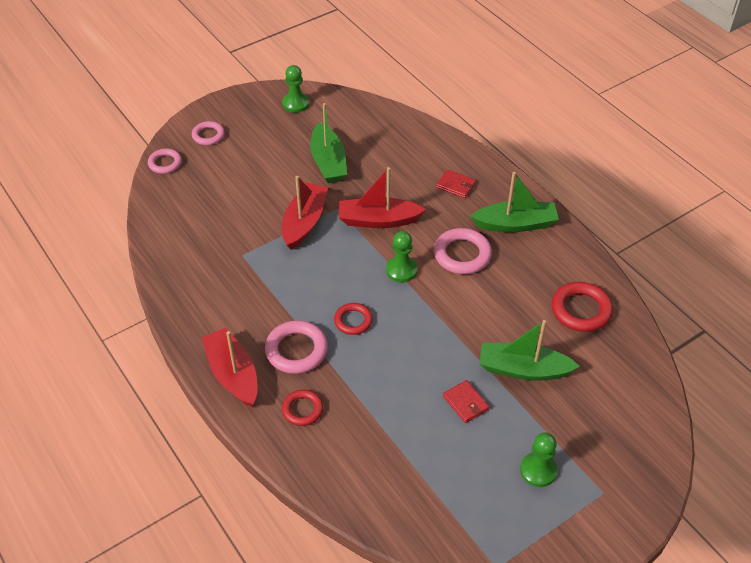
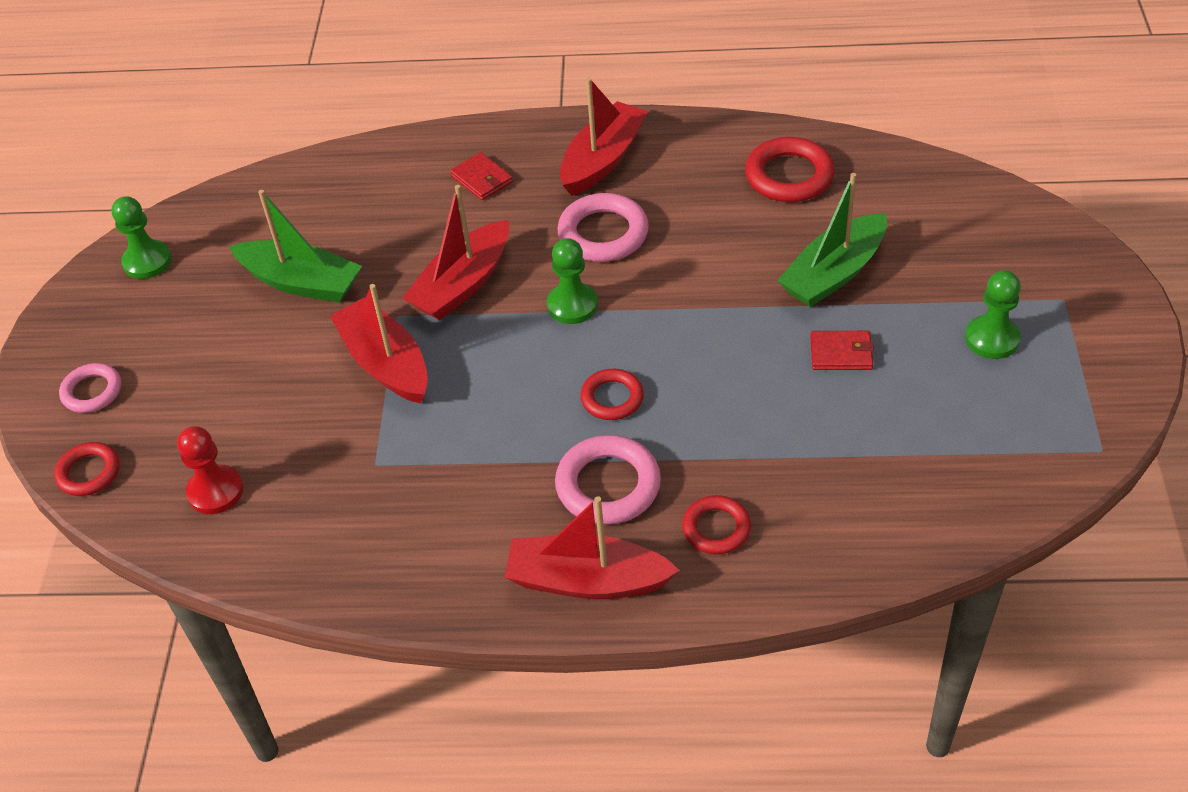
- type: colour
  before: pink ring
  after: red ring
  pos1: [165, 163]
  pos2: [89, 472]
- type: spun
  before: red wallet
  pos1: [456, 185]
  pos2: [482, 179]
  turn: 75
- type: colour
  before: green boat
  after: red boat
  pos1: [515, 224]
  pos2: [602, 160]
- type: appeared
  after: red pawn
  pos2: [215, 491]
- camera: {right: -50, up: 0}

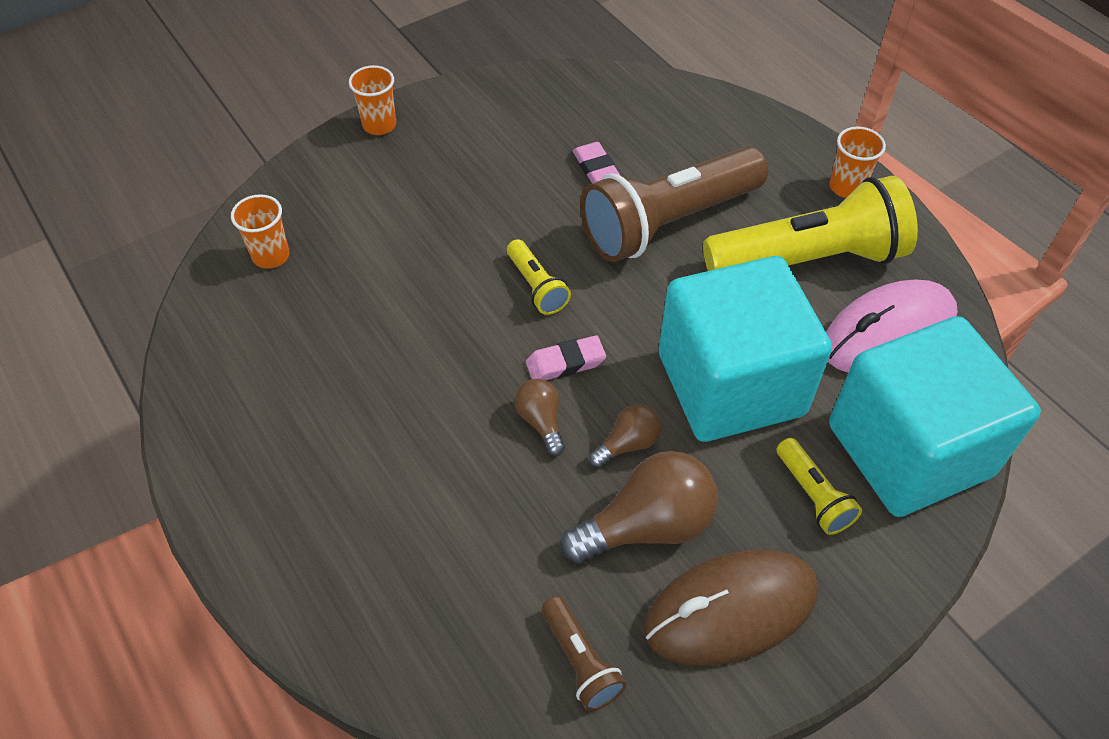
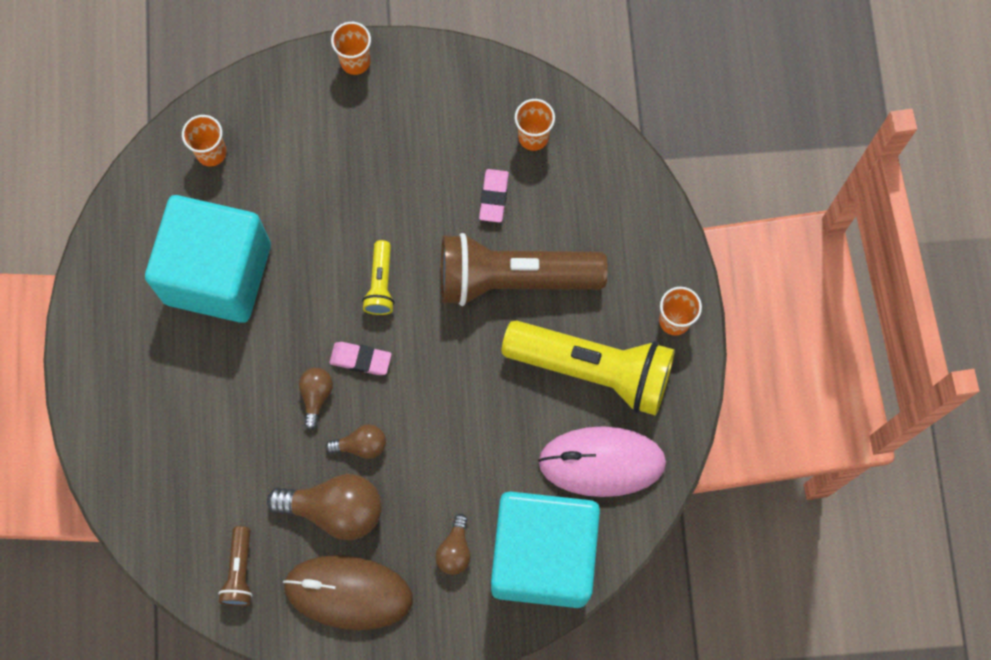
- type: relocated
  before: turquoise cube
  pos1: [730, 384]
  pos2: [218, 273]
- type: exchanged
  before: yellow flashlight
  after: brown light bulb
  pos1: [813, 495]
  pos2: [455, 550]
- type: appeared
  after: orange cup
  pos2: [533, 137]
- camera: {right: 30, up: 20}

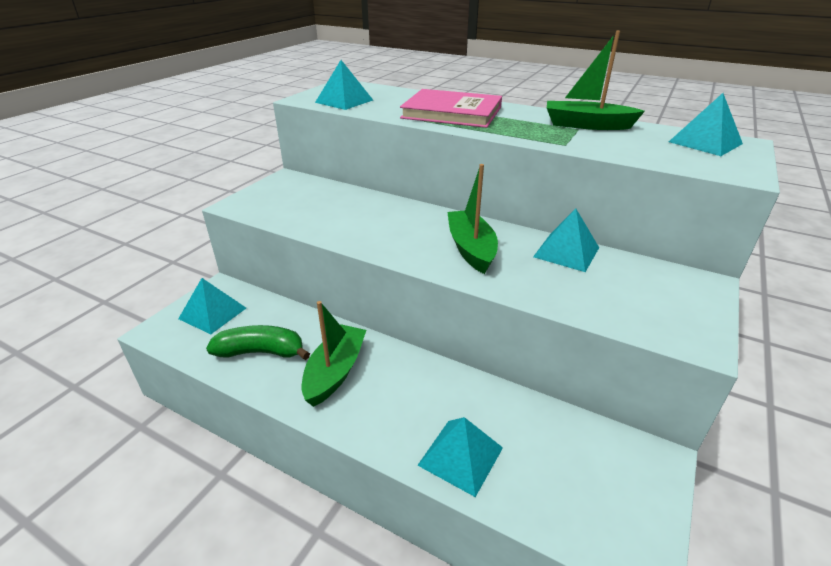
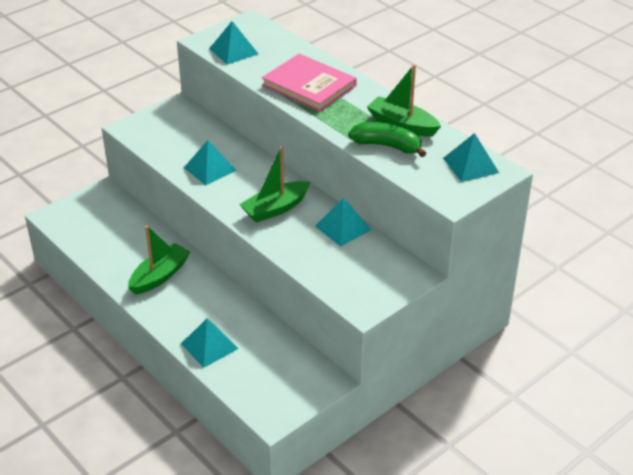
- type: relocated
  before: turquoise pyramid
  pos1: [213, 313]
  pos2: [210, 169]
- type: relocated
  before: green banana
  pos1: [261, 352]
  pos2: [387, 146]
- type: spun
  before: green boat
  pos1: [471, 249]
  pos2: [275, 209]
  turn: -135
- camera: {right: 20, up: 5}

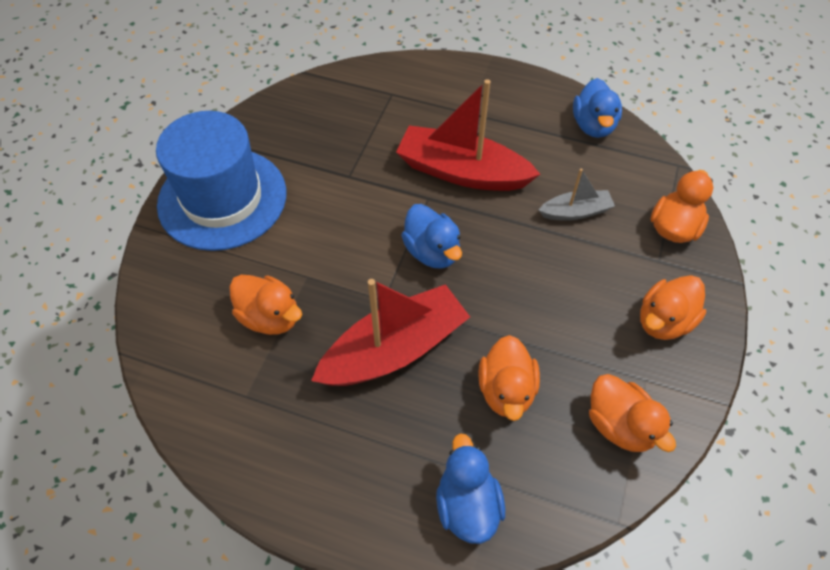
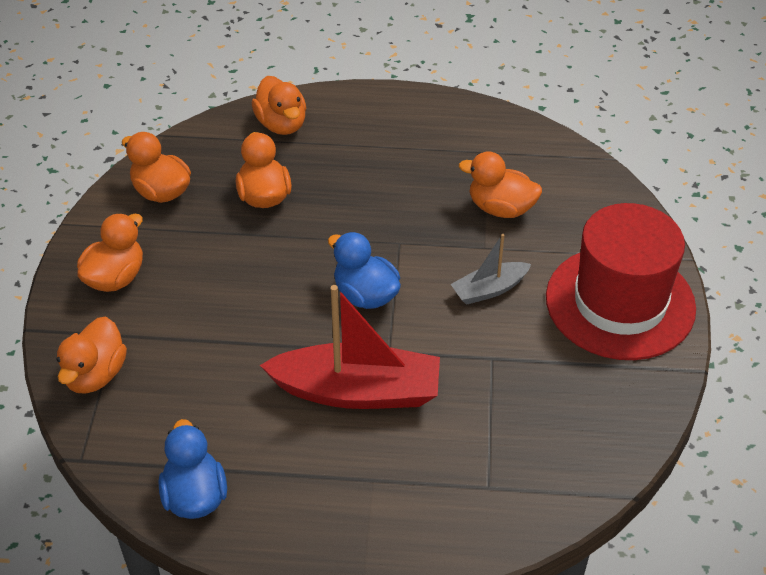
- type: colour
  before: blue hat
  after: red hat
  pos1: [222, 198]
  pos2: [620, 303]
- type: missing
  before: red boat
  pos1: [394, 349]
- type: colour
  before: blue duck
  after: orange duck
  pos1: [467, 504]
  pos2: [281, 124]
- type: relocated
  before: grey boat
  pos1: [575, 212]
  pos2: [489, 290]
- camera: {right: 165, up: -10}

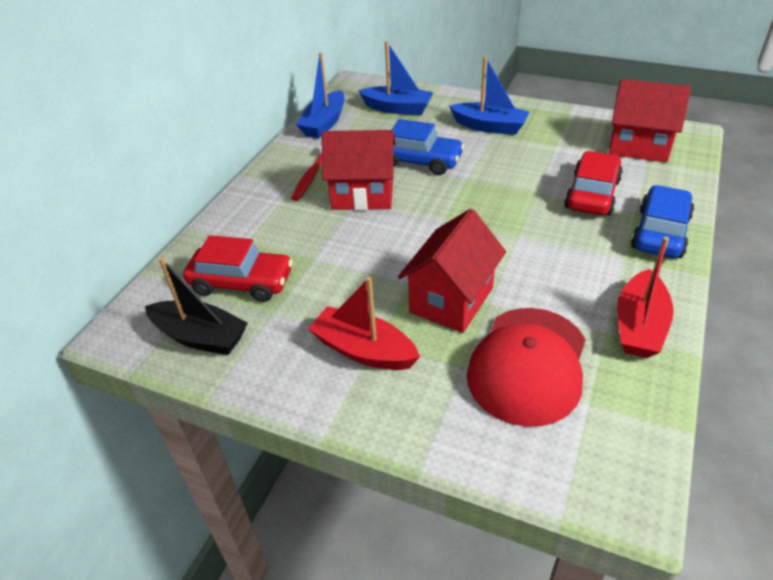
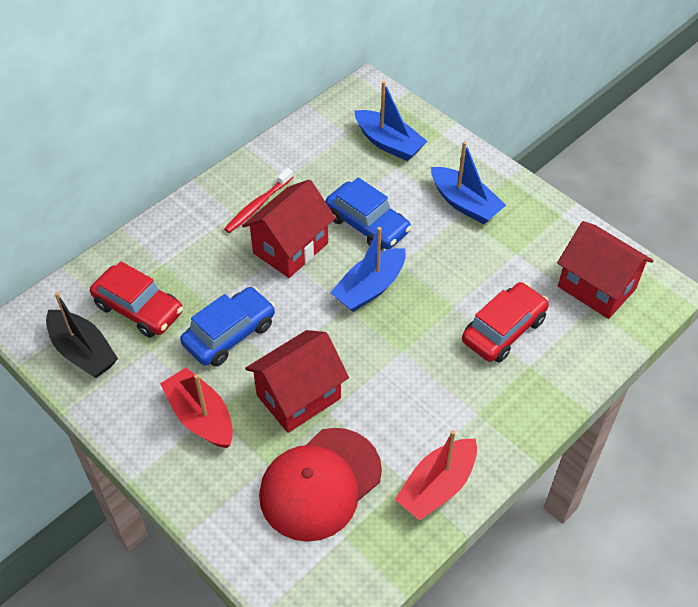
- type: relocated
  before: blue boat
  pos1: [324, 123]
  pos2: [369, 288]
- type: spun
  before: red house
  pos1: [363, 195]
  pos2: [290, 248]
  turn: -75
- type: relocated
  before: blue car
  pos1: [660, 233]
  pos2: [229, 334]
- camera: {right: 20, up: 10}

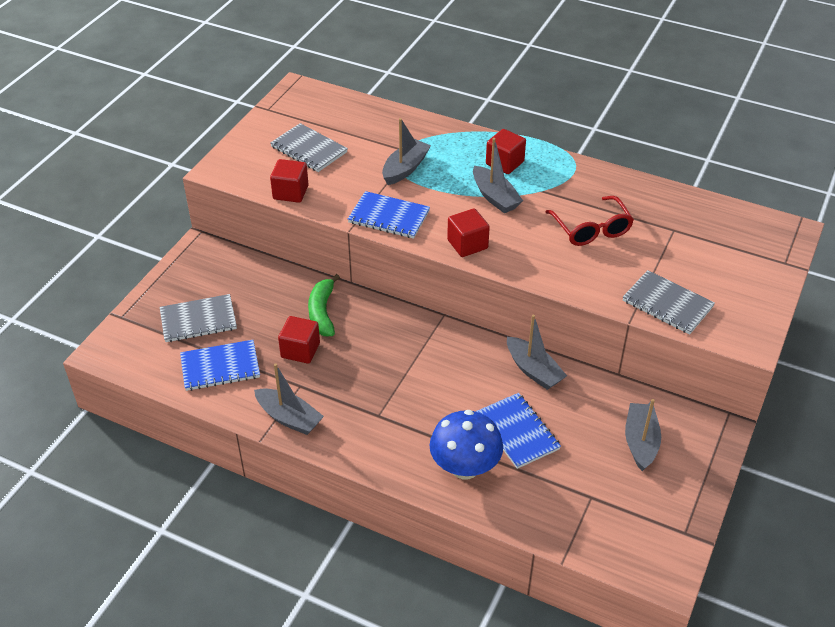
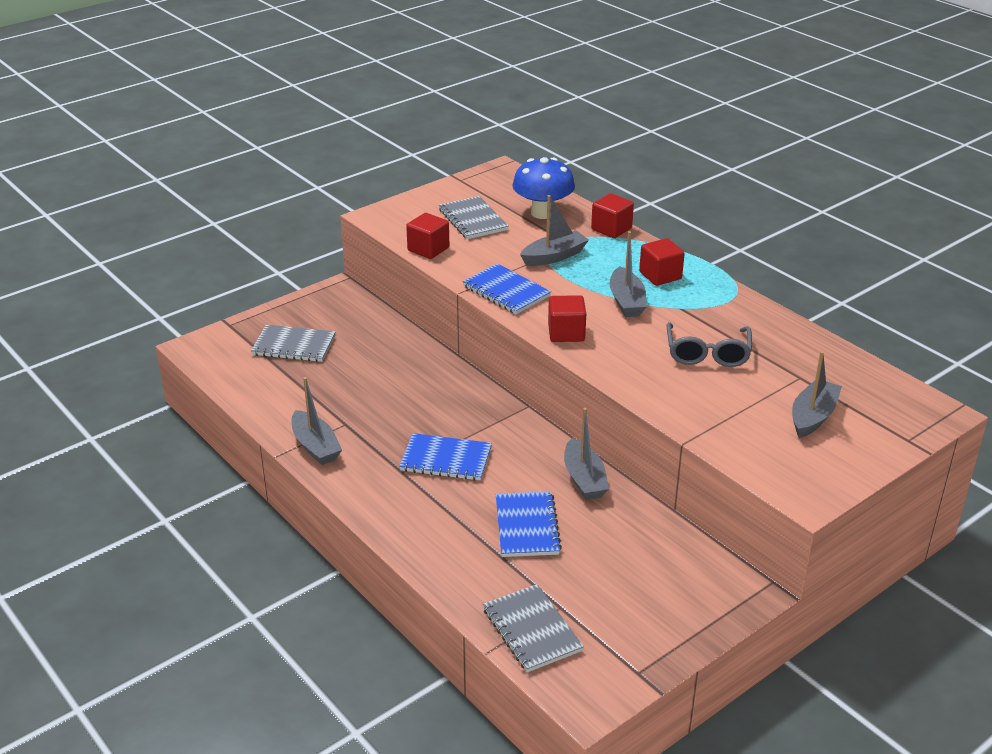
- type: relocated
  before: blue notebook
  pos1: [220, 367]
  pos2: [446, 459]
- type: relocated
  before: red cube
  pos1: [300, 350]
  pos2: [611, 229]
- type: missing
  before: green banana
  pos1: [322, 312]
- type: relocated
  before: blue mushroom
  pos1: [465, 467]
  pos2: [543, 213]
- type: colour
  before: red glasses
  after: grey glasses
  pos1: [591, 229]
  pos2: [707, 354]
- type: relocated
  before: grey notebook
  pos1: [667, 304]
  pos2: [532, 630]
- type: relocated
  before: grey boat
  pos1: [640, 442]
  pos2: [813, 417]
- camera: {right: 25, up: -10}

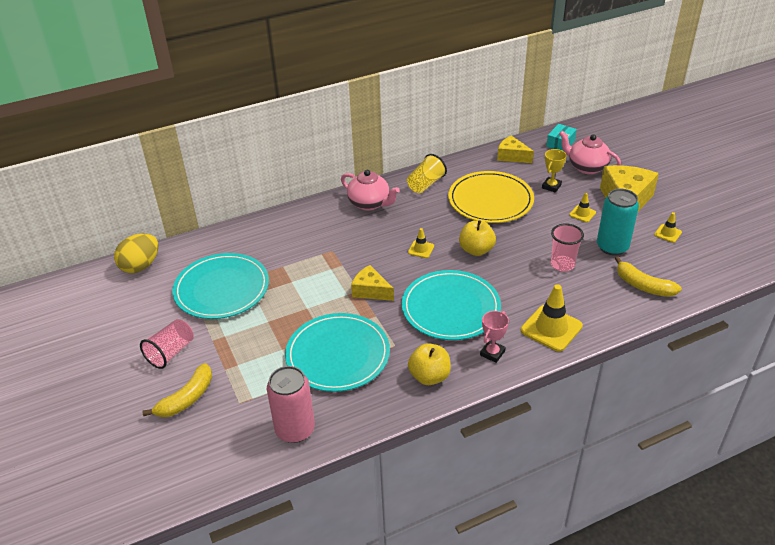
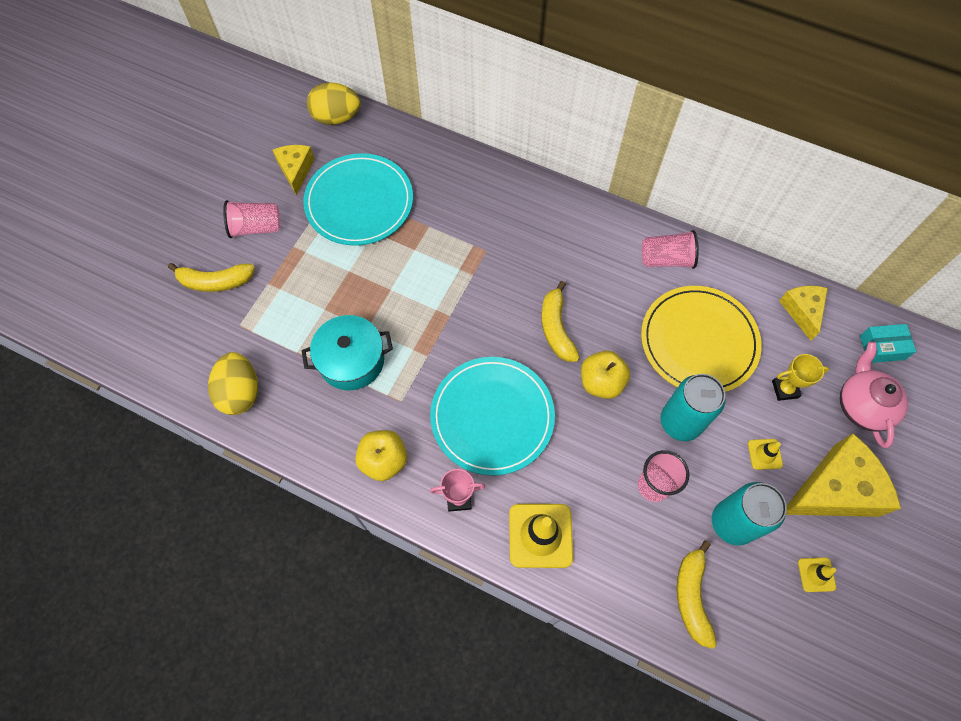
- type: exchanged
  before: pink can
  after: yellow egg
  pos1: [295, 430]
  pos2: [240, 392]
- type: exchanged
  before: turquoise plate
  after: turquoise pot
  pos1: [338, 355]
  pos2: [351, 360]
- type: missing
  before: pink teapot
  pos1: [370, 203]
- type: relocated
  before: yellow cheese
  pos1: [371, 291]
  pos2: [296, 170]
- type: colour
  before: yellow cup
  after: pink cup
  pos1: [426, 184]
  pos2: [666, 259]
- type: exchanged
  before: yellow traffic cone
  after: yellow banana
  pos1: [421, 249]
  pos2: [556, 328]
- type: appeared
  after: turquoise can
  pos2: [680, 422]
- camera: {right: 50, up: 25}

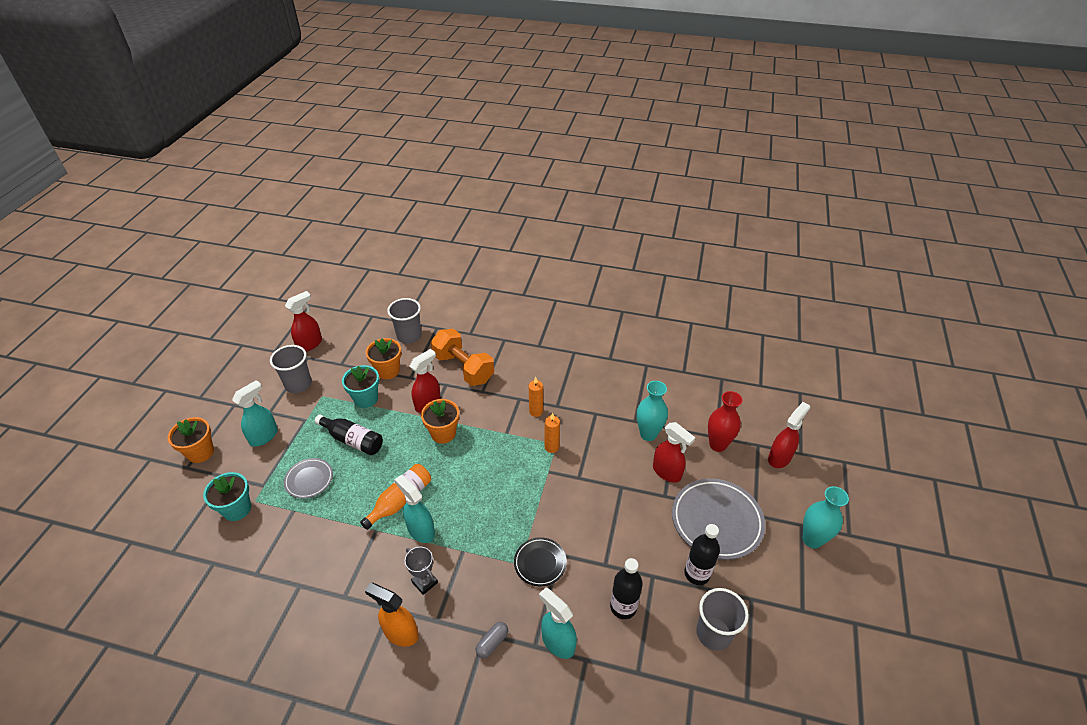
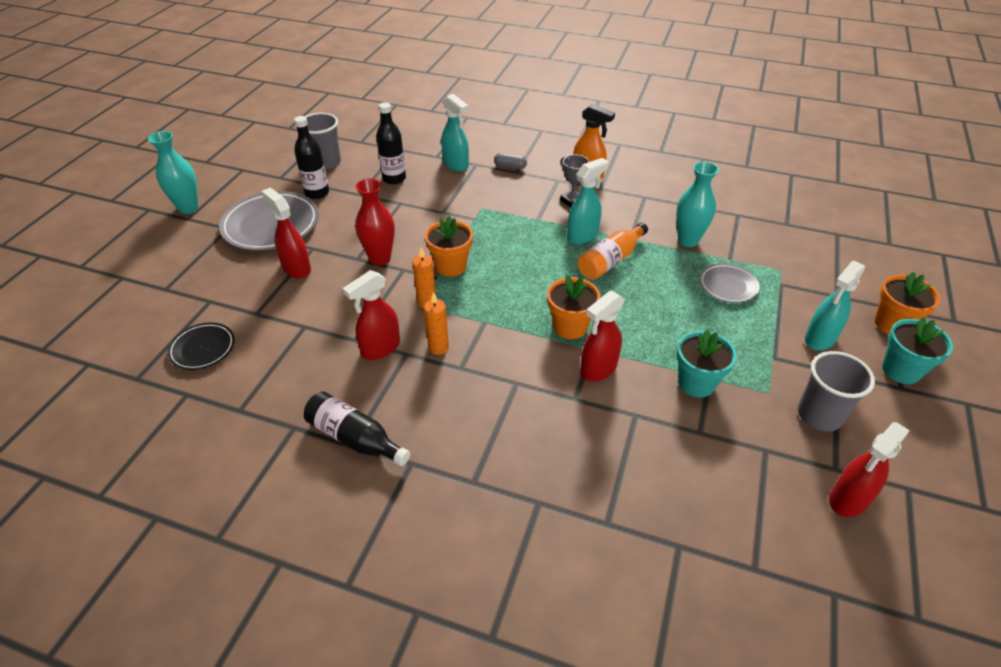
- type: relocated
  before: turquoise flower pot
  pos1: [237, 509]
  pos2: [901, 370]
- type: relocated
  before: black bottle
  pos1: [352, 440]
  pos2: [355, 438]
- type: relocated
  before: orange flower pot
  pos1: [388, 371]
  pos2: [451, 266]
- type: missing
  before: grey cup
  pos1: [409, 336]
- type: spun
  before: turquoise spray bottle
  pos1: [420, 530]
  pos2: [583, 235]
  turn: -90
- type: missing
  before: orange dumbbell
  pos1: [463, 368]
- type: spun
  before: grey capsule
  pos1: [492, 643]
  pos2: [510, 167]
  turn: 60
- type: relocated
  before: black plate
  pos1: [540, 563]
  pos2: [203, 349]
- type: relocated
  before: turquoise vase
  pos1: [648, 434]
  pos2: [688, 240]
- type: relocated
  before: red vase
  pos1: [717, 445]
  pos2: [380, 258]
- type: relocated
  before: red spray bottle
  pos1: [779, 457]
  pos2: [380, 348]
- camera: {right: -175, up: 0}

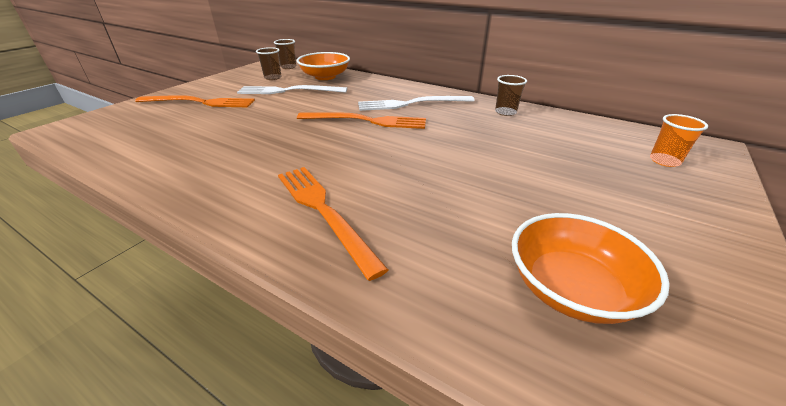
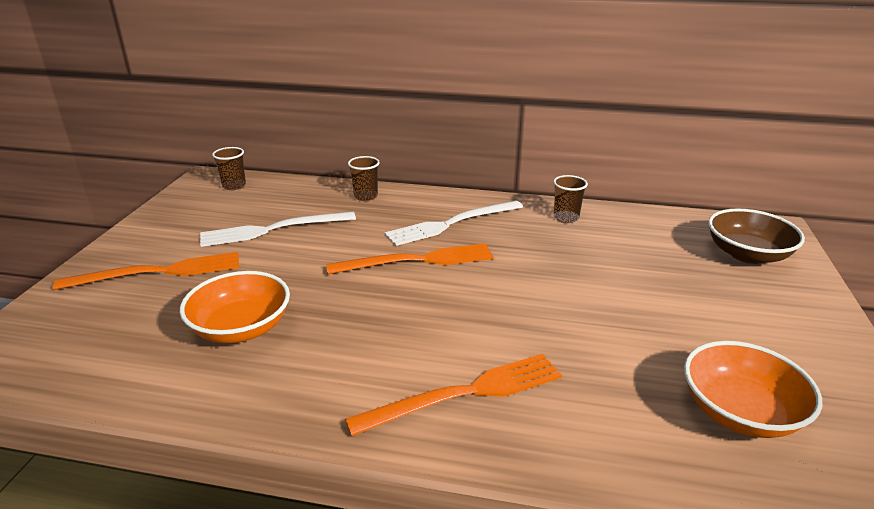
- type: relocated
  before: brown cup
  pos1: [273, 78]
  pos2: [365, 196]
- type: spun
  before: orange fork
  pos1: [323, 211]
  pos2: [465, 393]
  turn: 120
- type: relocated
  before: orange bowl
  pos1: [325, 77]
  pos2: [241, 328]
- type: exchanged
  before: orange cup
  after: brown bowl
  pos1: [664, 161]
  pos2: [747, 254]
- camera: {right: -20, up: -5}

